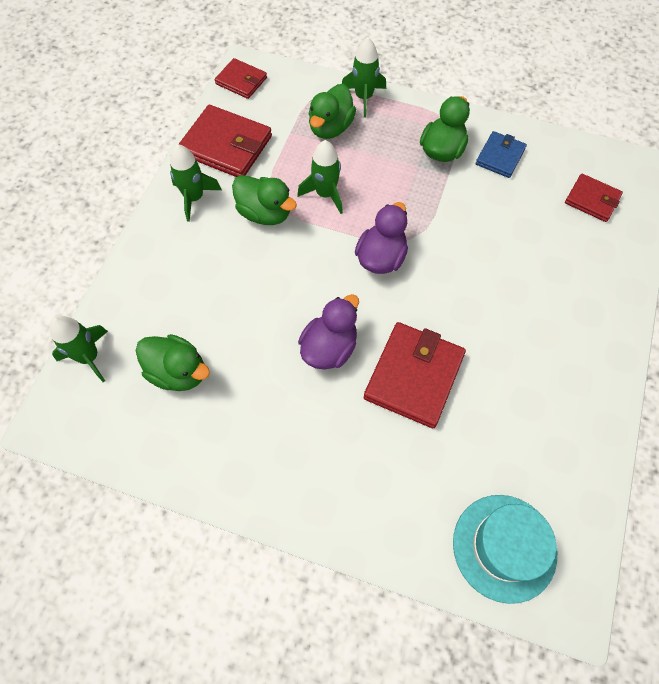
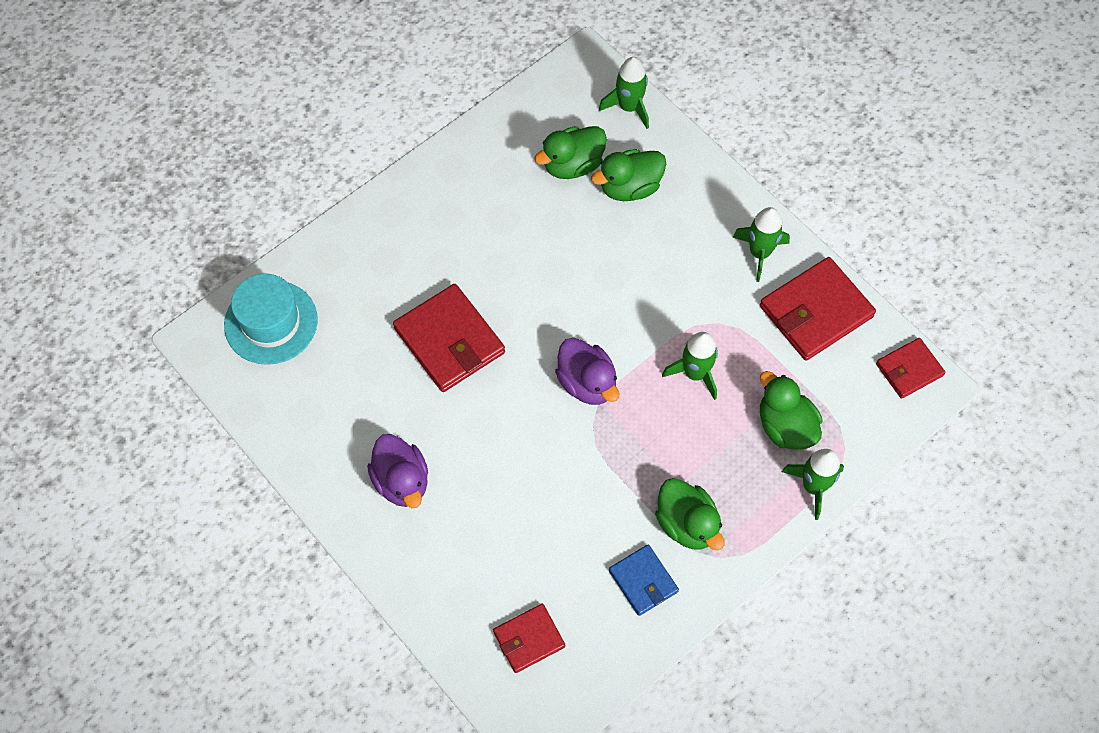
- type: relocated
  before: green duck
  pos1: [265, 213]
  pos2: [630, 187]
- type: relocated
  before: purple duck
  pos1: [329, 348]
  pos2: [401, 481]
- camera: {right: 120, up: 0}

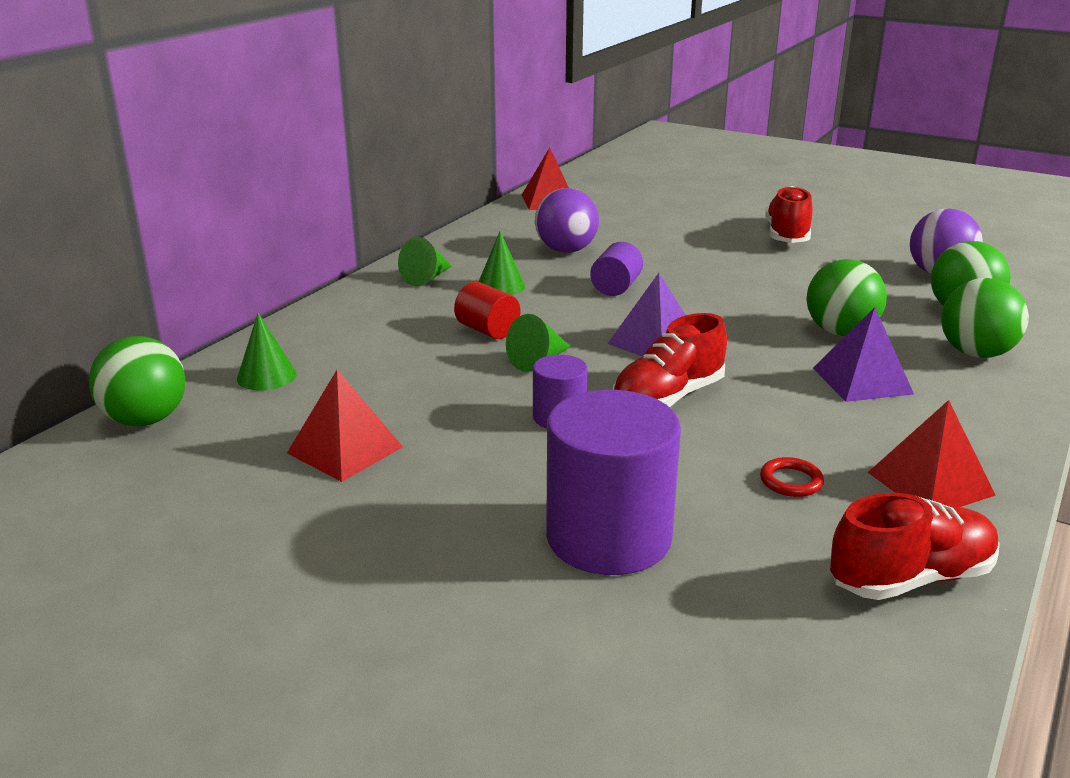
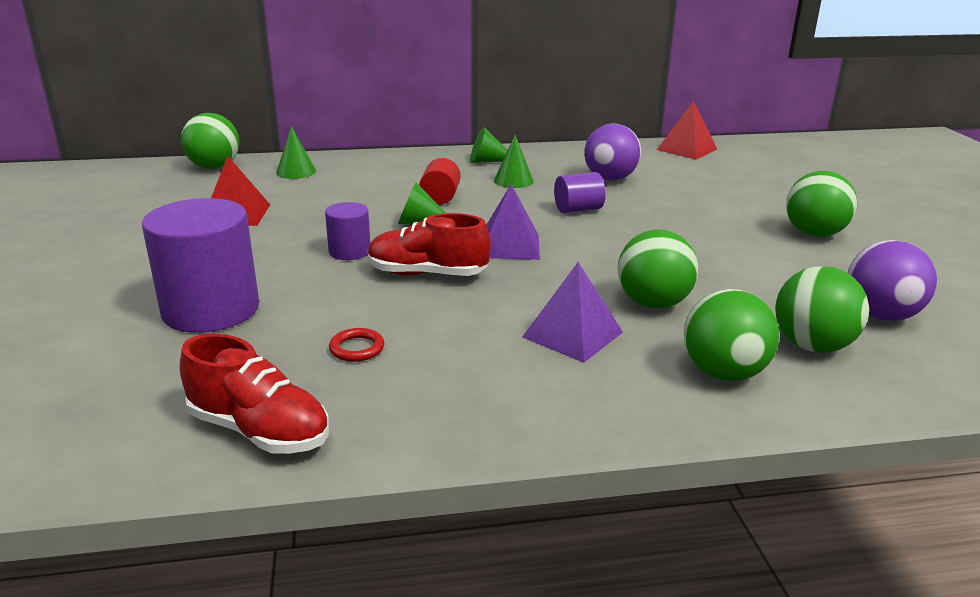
- type: exchanged
  before: red shoe
  after: green ball
  pos1: [787, 235]
  pos2: [814, 234]
- type: missing
  before: red pyramid
  pos1: [930, 483]
- camera: {right: 50, up: 0}

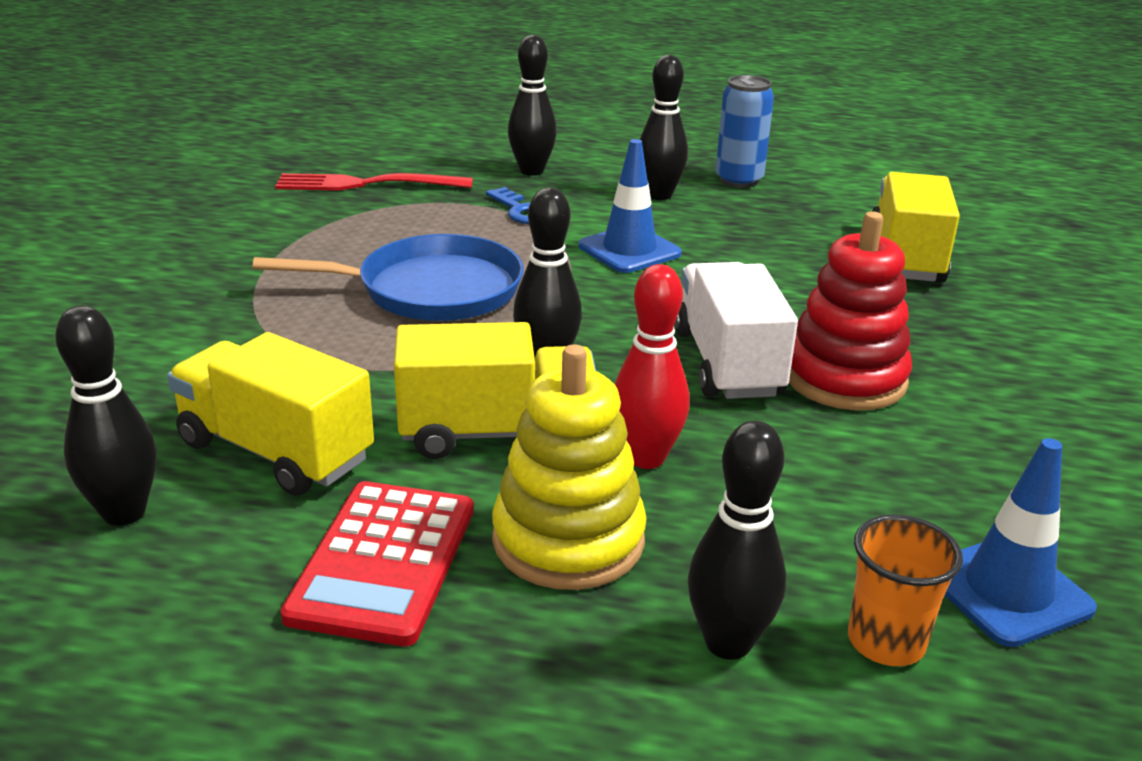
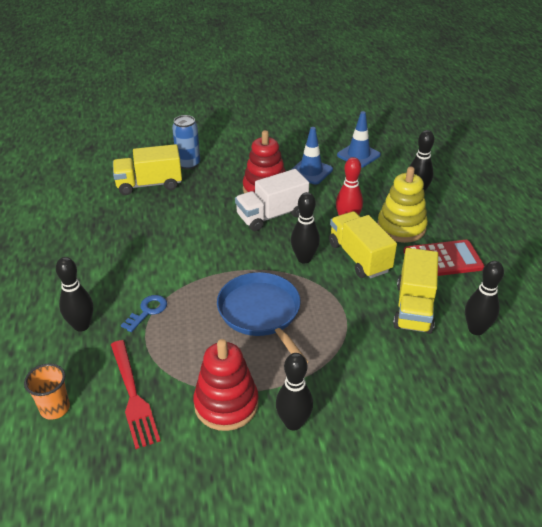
- type: relocated
  before: blue traffic cone
  pos1: [629, 250]
  pos2: [310, 171]
- type: relocated
  before: black bowling pin
  pos1: [659, 195]
  pos2: [293, 423]
- type: relocated
  before: blue can
  pos1: [738, 180]
  pos2: [188, 164]
- type: relocated
  before: orange cup
  pos1: [886, 642]
  pos2: [55, 408]
- type: appeared
  after: red stacking toy
  pos2: [226, 404]
- camera: {right: -110, up: 10}

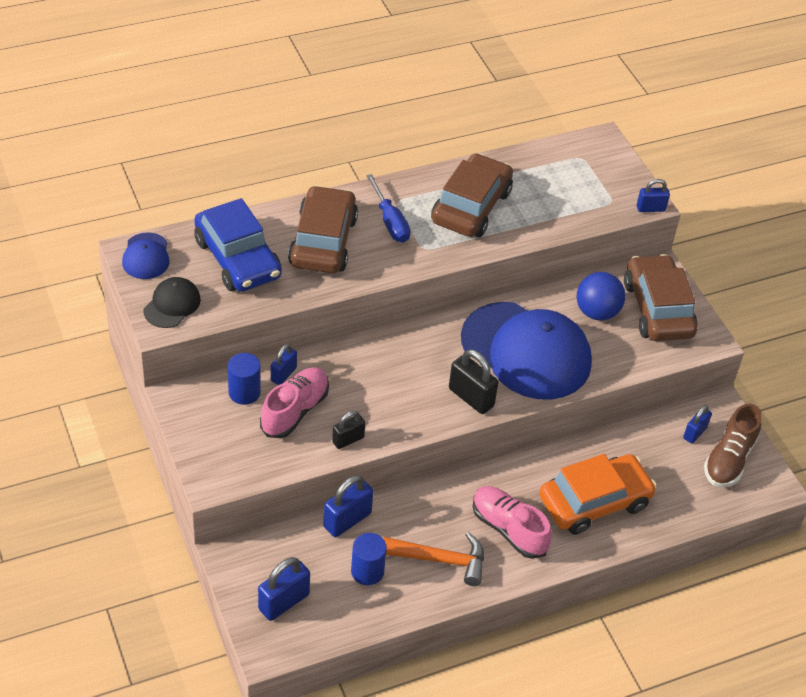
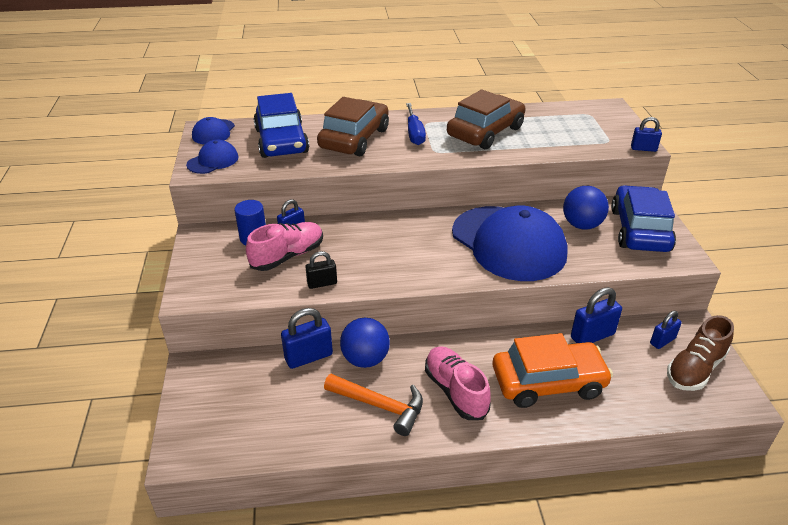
- type: colour
  before: black cap
  after: blue cap
  pos1: [172, 305]
  pos2: [213, 161]
- type: relocated
  before: blue padlock
  pos1: [284, 602]
  pos2: [592, 336]
- type: missing
  before: blue cylinder
  pos1: [367, 571]
- type: missing
  before: black padlock
  pos1: [471, 397]
- type: colour
  before: brown car
  after: blue car
  pos1: [658, 309]
  pos2: [639, 230]
- type: appeared
  after: blue ball
  pos2: [365, 359]
- camera: {right: 20, up: -10}

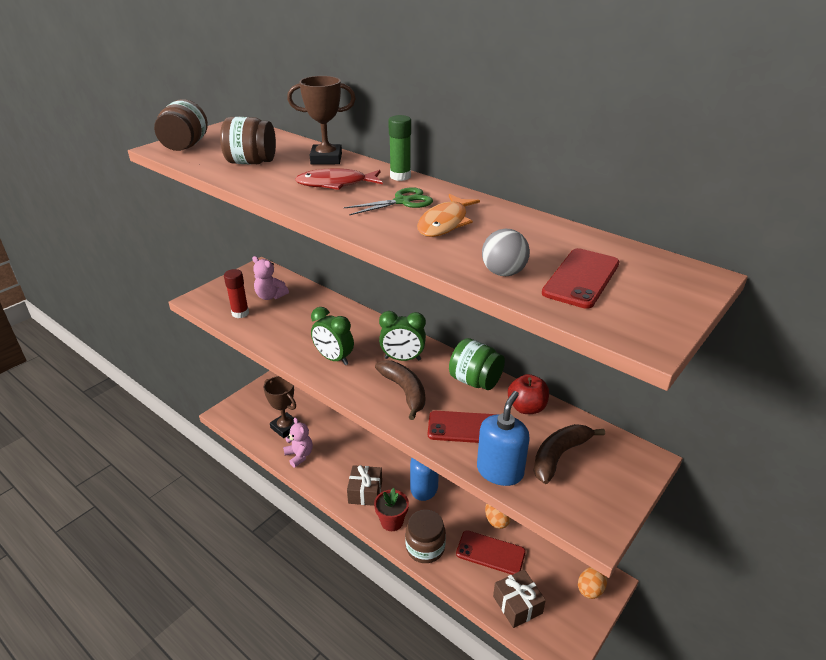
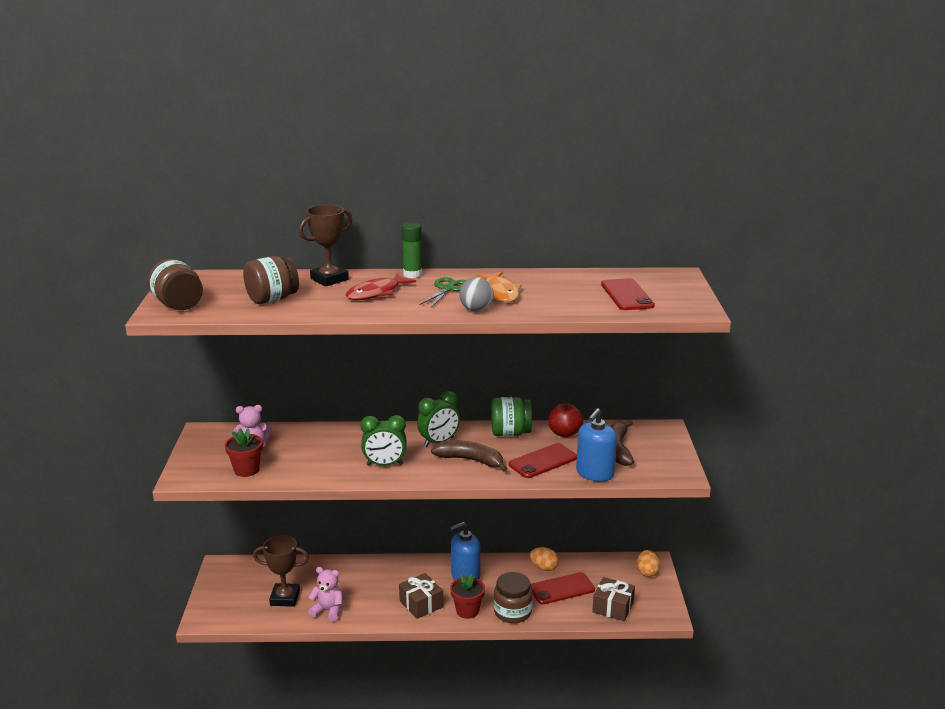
- type: exchanged
  before: red glue stick
  after: red flower pot
  pos1: [240, 313]
  pos2: [246, 470]
- type: spun
  before: blue soap dispenser
  pos1: [500, 471]
  pos2: [595, 473]
  turn: -135
- type: relocated
  before: grey ball
  pos1: [503, 273]
  pos2: [476, 310]
- camera: {right: -40, up: -10}

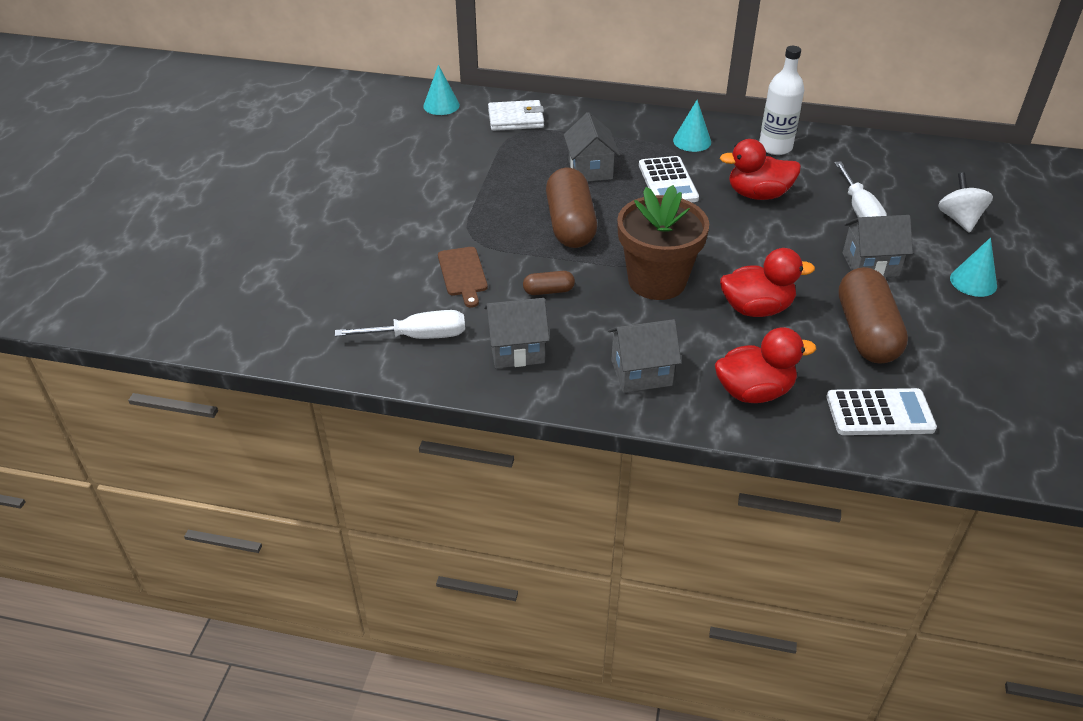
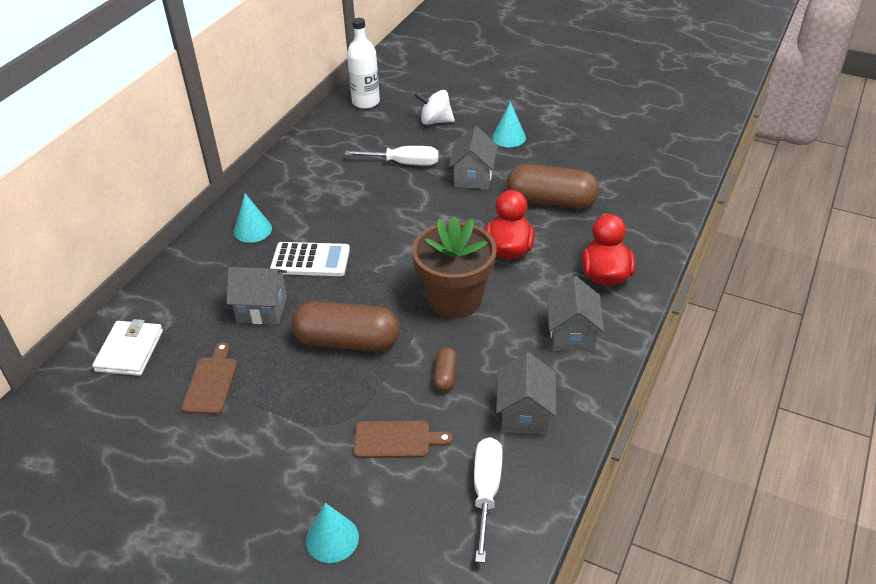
- type: relocated
  before: turquoise cone
  pos1: [441, 105]
  pos2: [332, 538]
- type: missing
  before: red duck
  pos1: [758, 194]
- type: relocated
  before: white bottle
  pos1: [775, 147]
  pos2: [365, 102]
- type: missing
  before: white calculator
  pos1: [879, 413]
- type: appeared
  after: brown cutting board
  pos2: [211, 383]
- camera: {right: -75, up: 0}

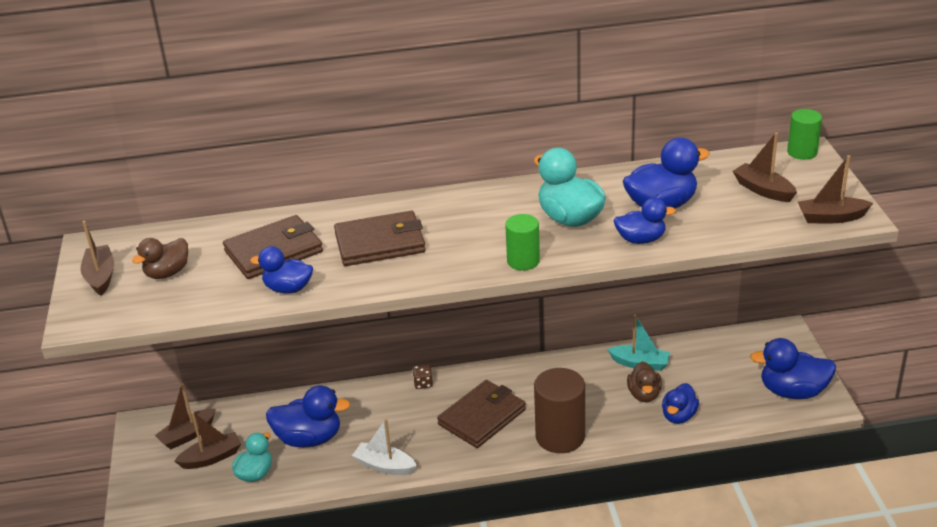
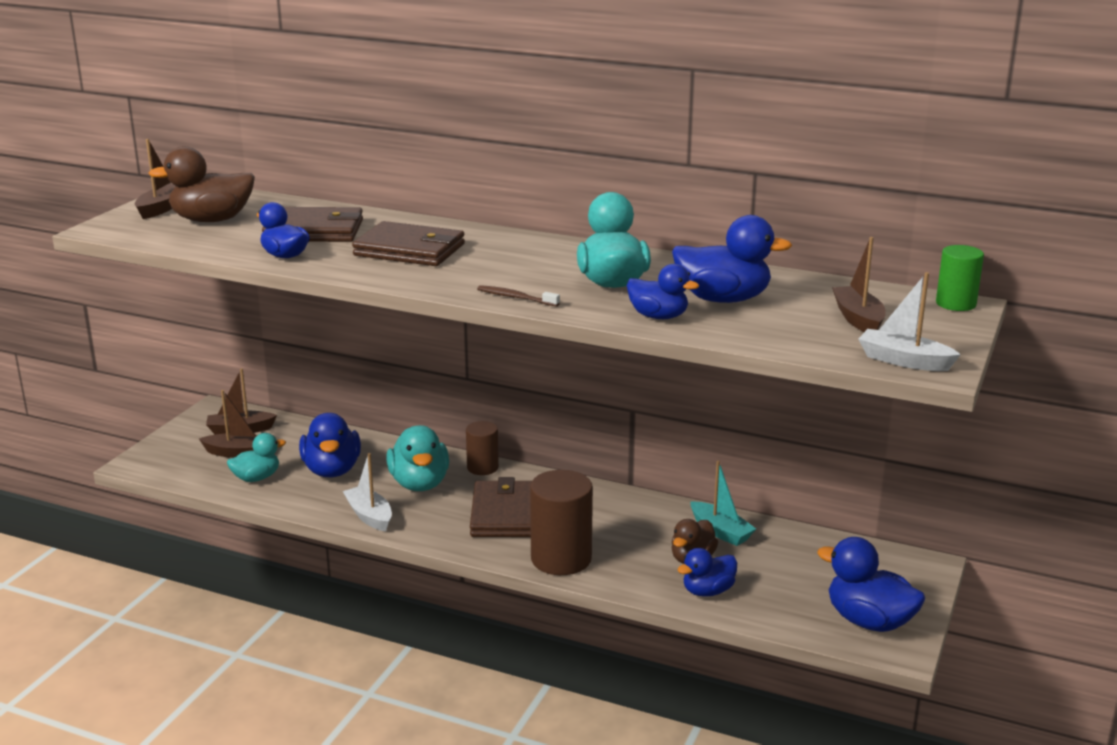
- type: size
  before: brown duck
  pos1: [167, 273]
  pos2: [212, 220]
  scale: 1.57
- type: spun
  before: blue duck
  pos1: [309, 438]
  pos2: [332, 470]
  turn: 45
- type: exchanged
  before: brown dice
  after: brown cylinder
  pos1: [423, 383]
  pos2: [482, 467]
- type: spun
  before: brown wallet
  pos1: [482, 417]
  pos2: [505, 514]
  turn: -75
- type: exchanged
  before: green cylinder
  after: brown toothbrush
  pos1: [523, 261]
  pos2: [516, 298]
- type: colour
  before: brown boat
  after: white boat
  pos1: [831, 217]
  pos2: [904, 361]
- type: appeared
  after: turquoise duck
  pos2: [419, 484]
- camera: {right: 30, up: -10}

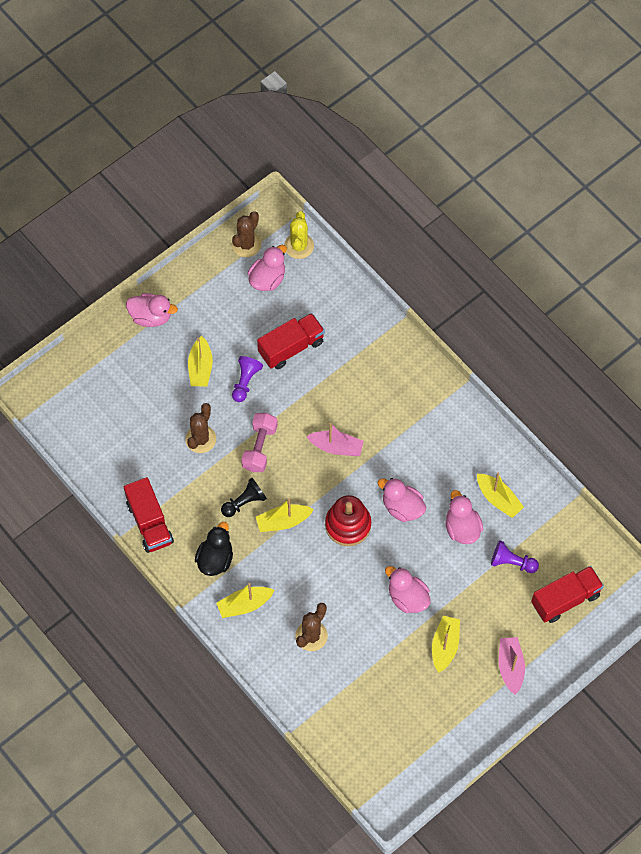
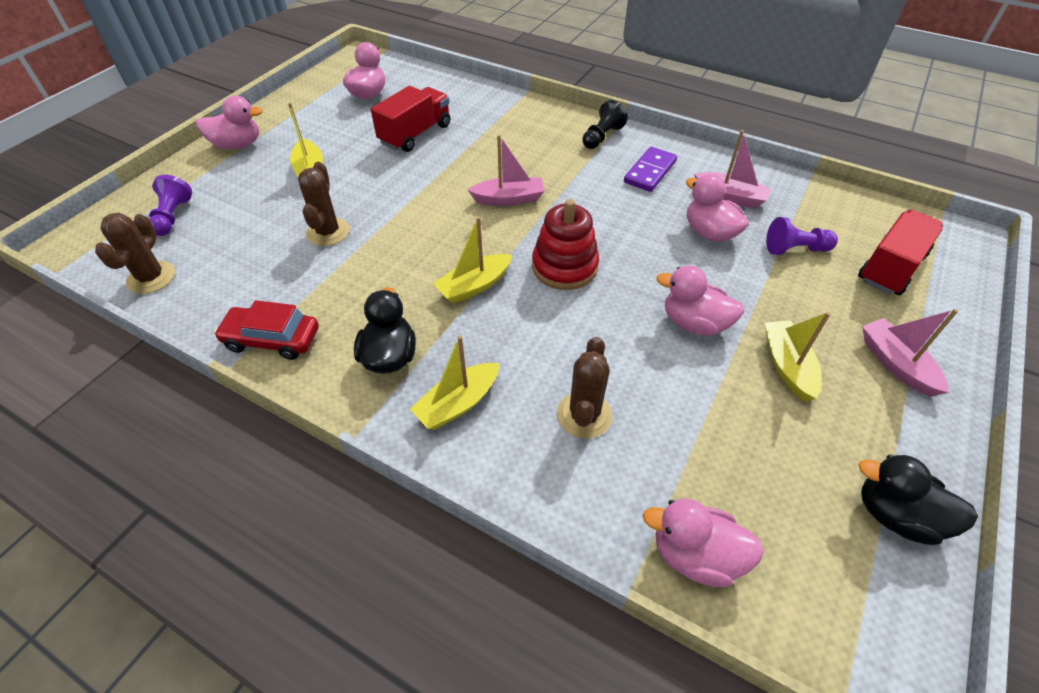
- type: exchanged
  before: red truck
  after: red car
  pos1: [149, 523]
  pos2: [272, 339]
- type: relocated
  before: black pawn
  pos1: [244, 502]
  pos2: [602, 137]
- type: relocated
  before: brown cactus
  pos1: [246, 244]
  pos2: [151, 277]
- type: relocated
  before: purple pawn
  pos1: [245, 382]
  pos2: [173, 216]
- type: missing
  before: pink dumbbell
  pos1: [259, 447]
- type: missing
  before: yellow cactus
  pos1: [299, 246]
- type: relocated
  before: pink duck
  pos1: [402, 507]
  pos2: [695, 555]
- type: colour
  before: yellow boat
  after: pink boat
  pos1: [498, 499]
  pos2: [730, 197]
- type: appeared
  after: purple domino
  pos2: [650, 172]
- type: appeared
  after: black duck
  pos2: [896, 515]
- camera: {right: -20, up: -15}

